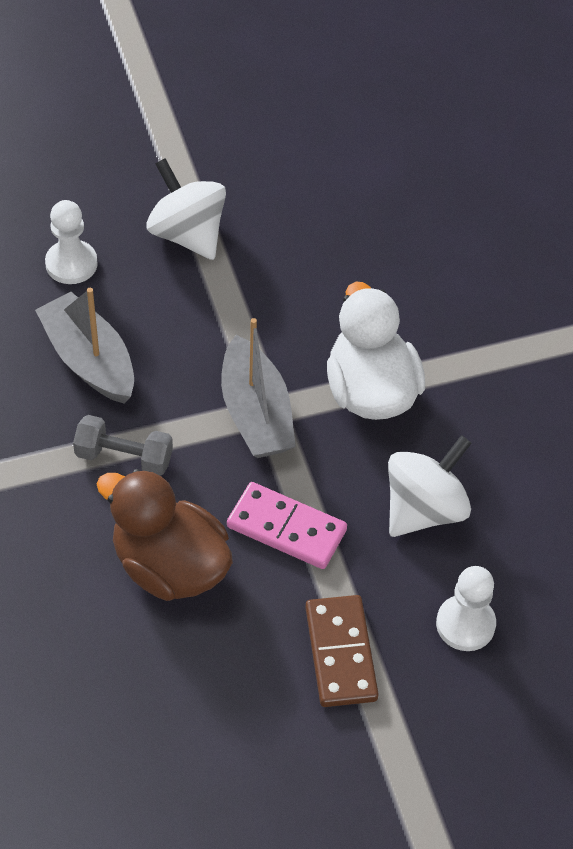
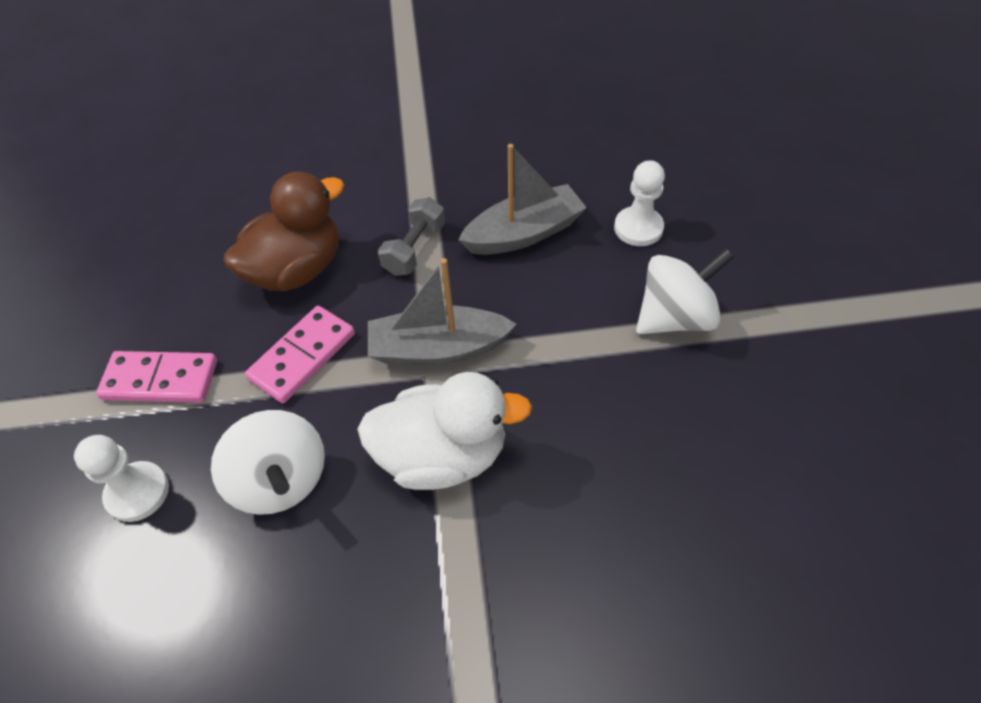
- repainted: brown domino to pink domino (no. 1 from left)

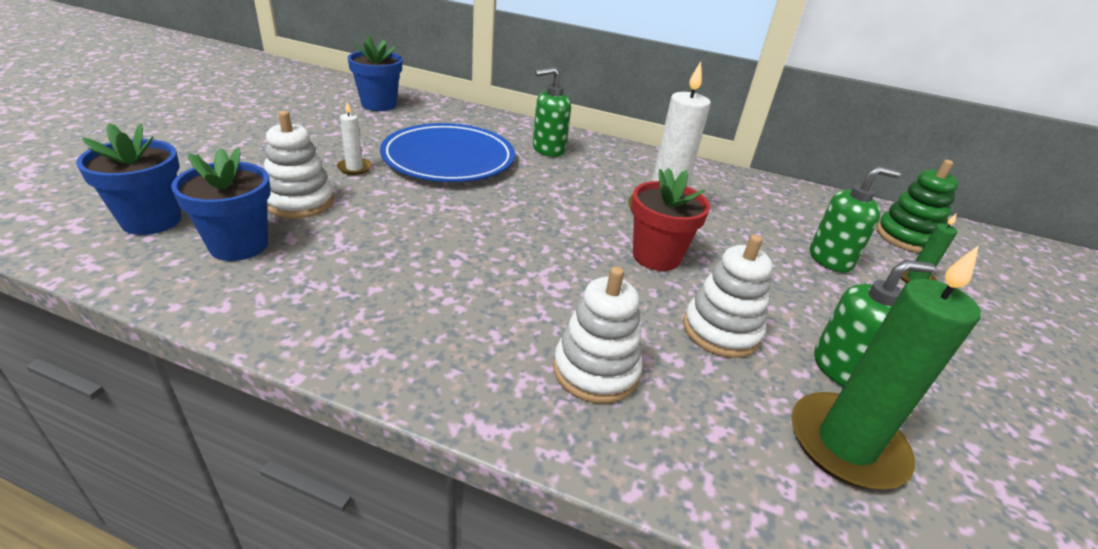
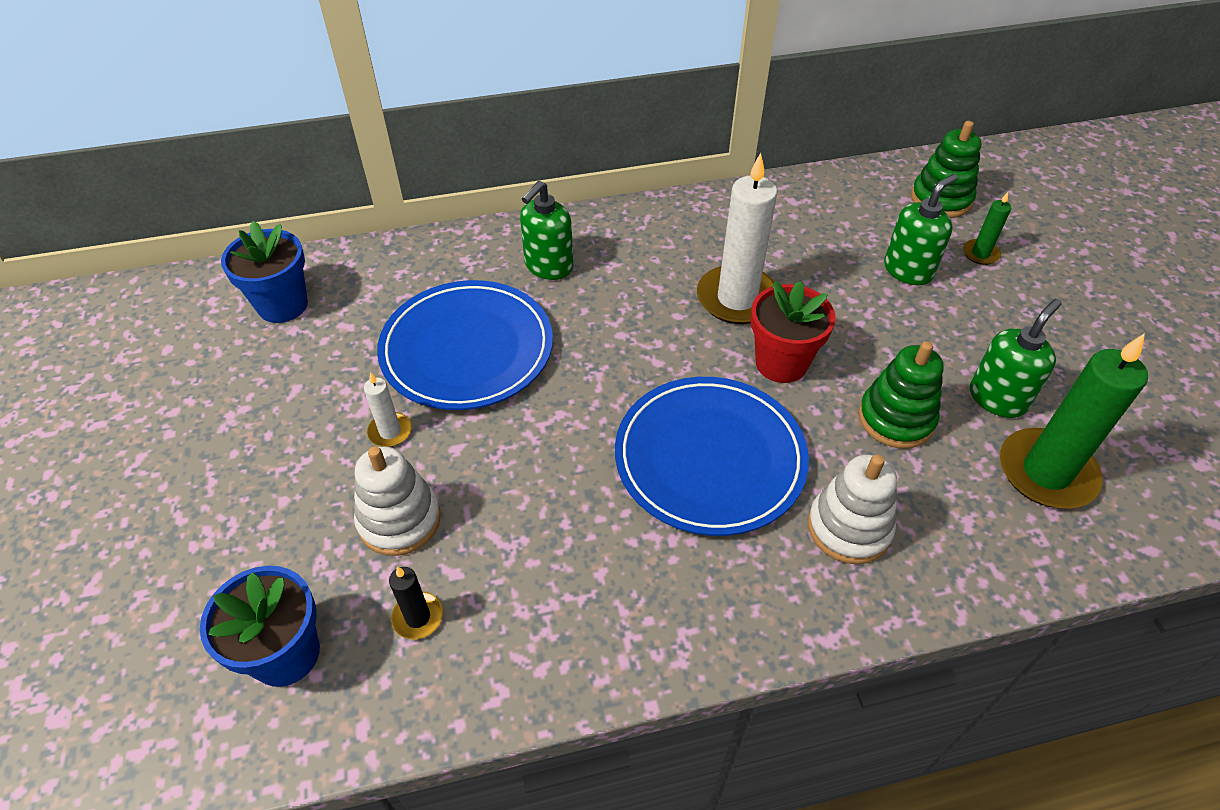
- swapped: blue flower pot (no. 2 from left) to black candle
- repainted: white stacking toy (no. 3 from left) to green stacking toy (no. 1 from left)
- new: blue plate (no. 2 from left)

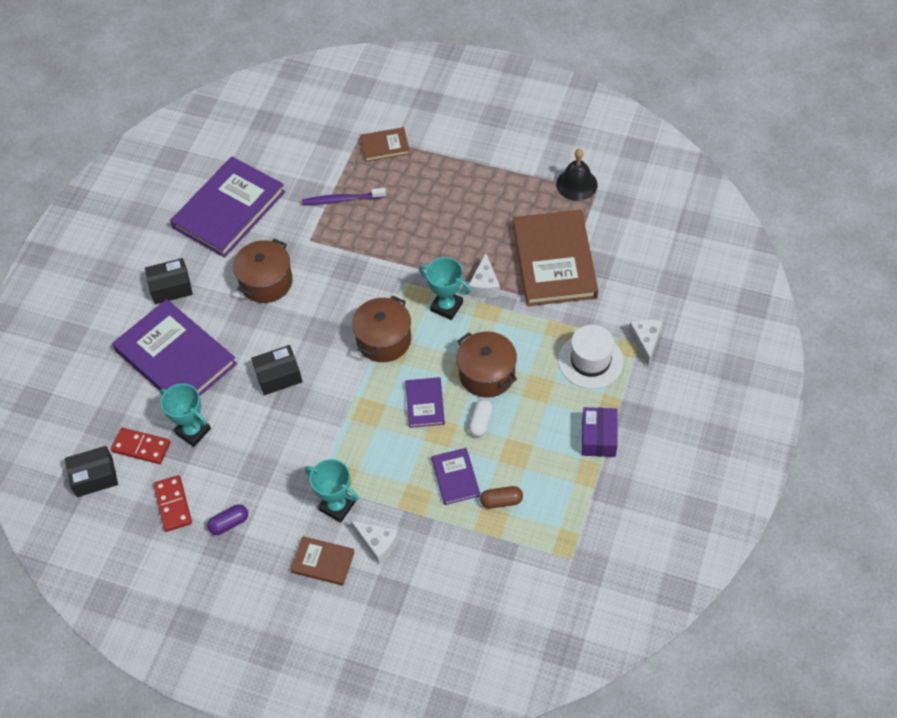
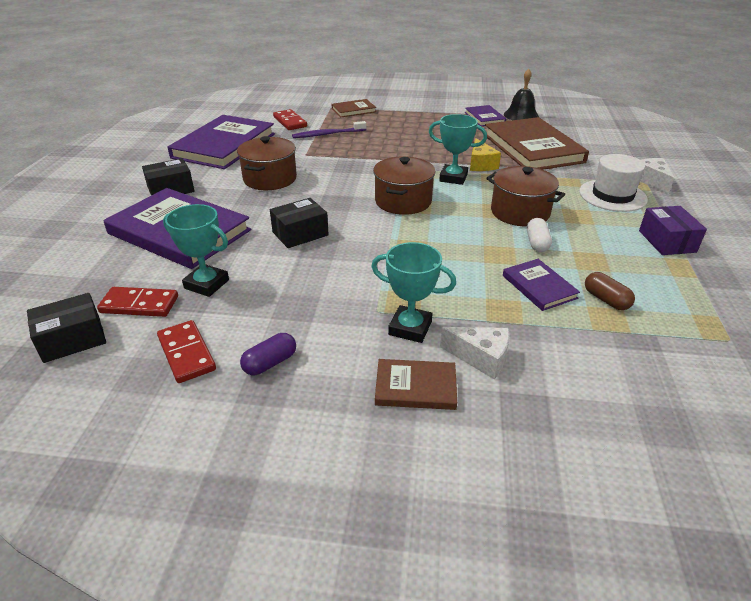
- shifted: purple book (no. 3 from left)
- repainted: white cheese (no. 2 from left) to yellow cheese
- rotated: brown capsule 75 degrees clockwise
- new: red domino (no. 3 from left)

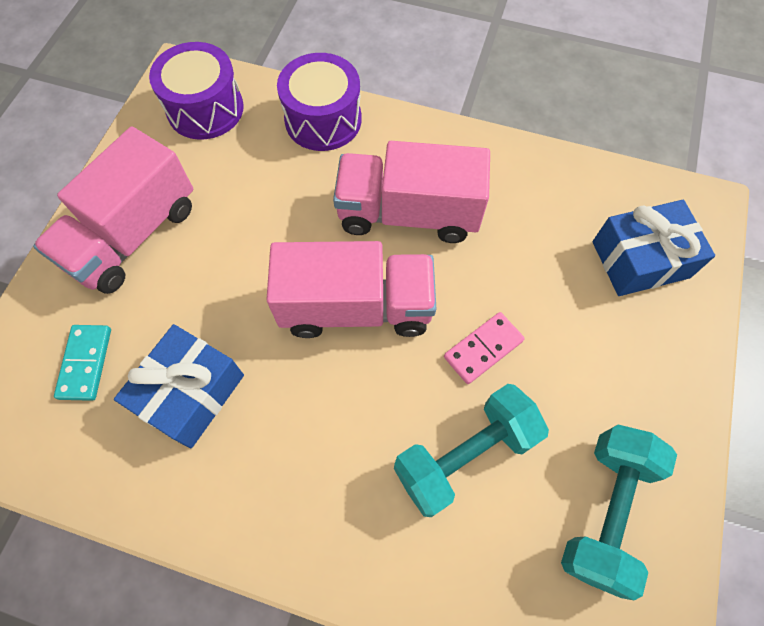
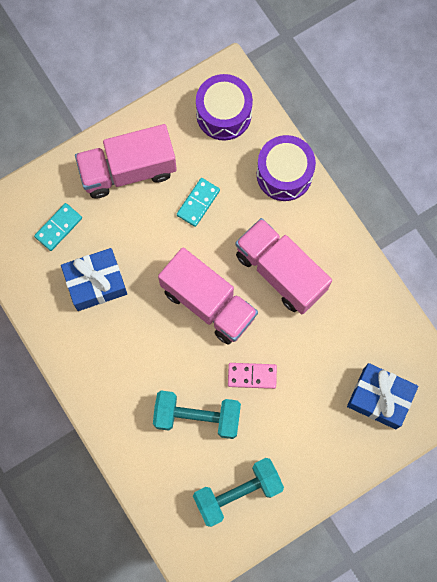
- new: turquoise domino (no. 2 from left)

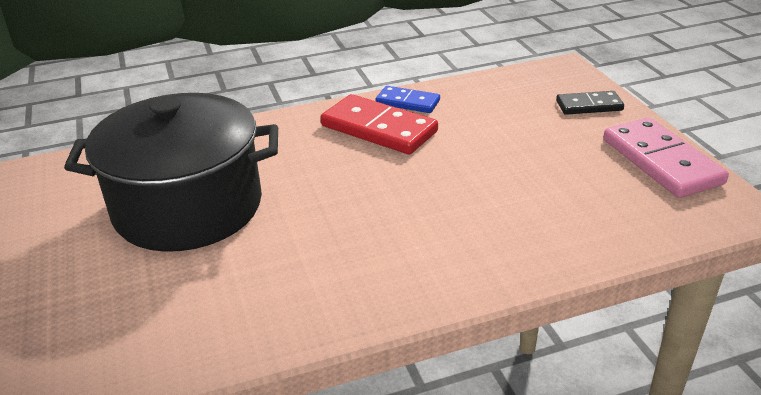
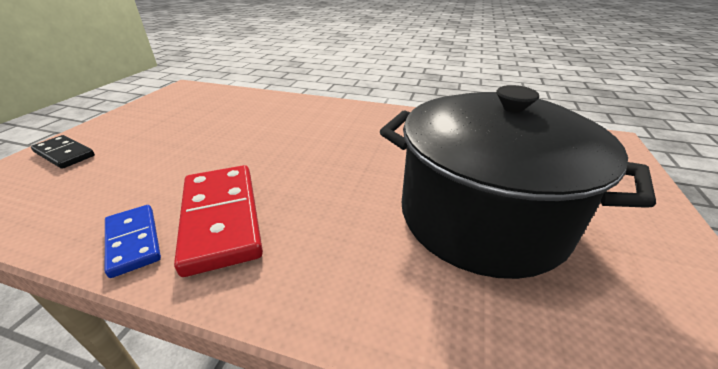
- gone: pink domino

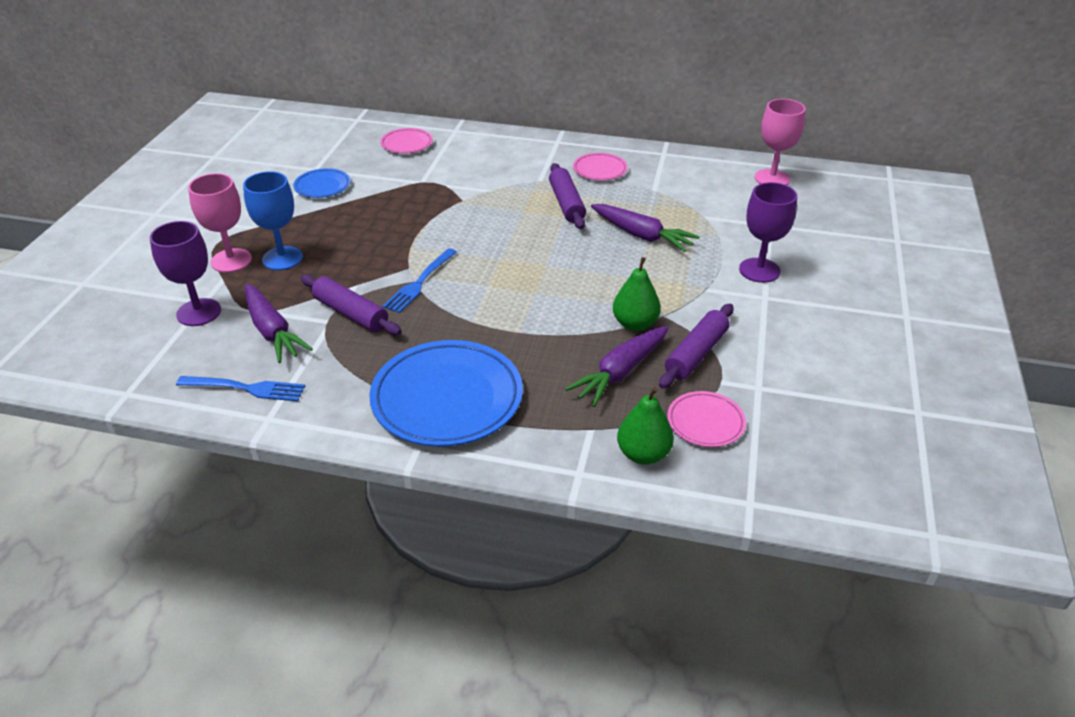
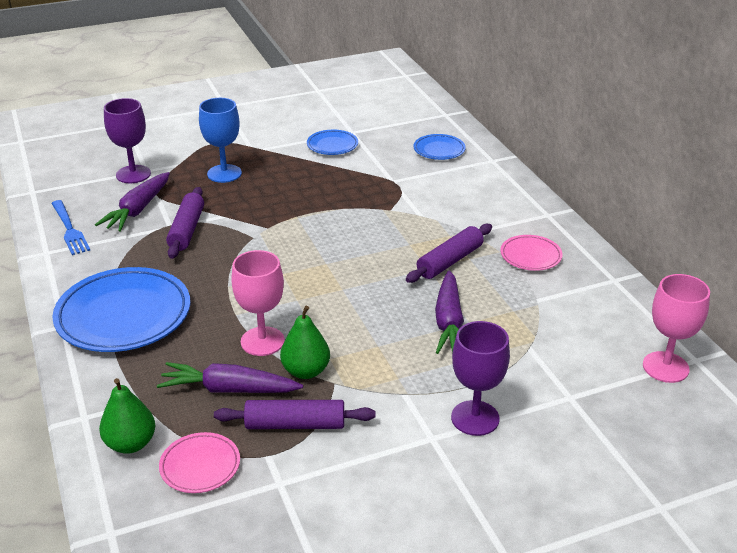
- shifted: pink goblet (no. 1 from left)
- repainted: pink plate (no. 1 from left) to blue plate (no. 3 from left)
- gone: blue fork (no. 2 from left)

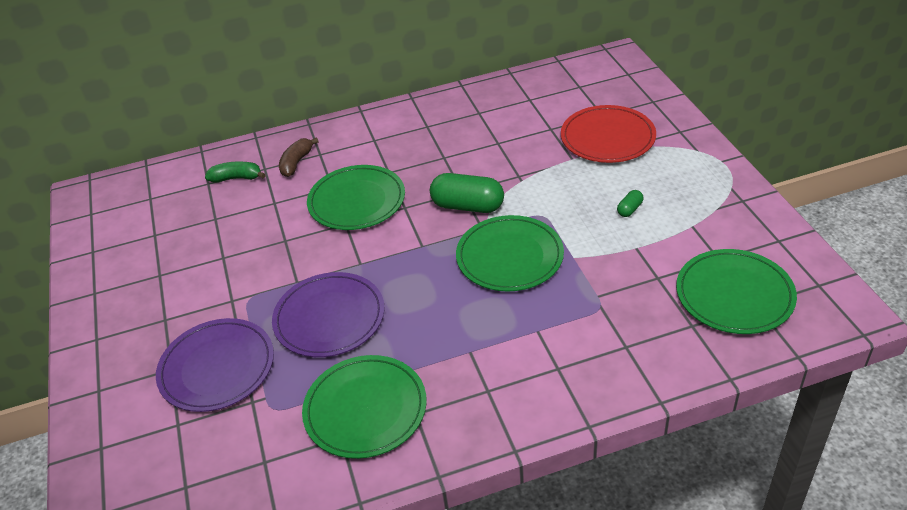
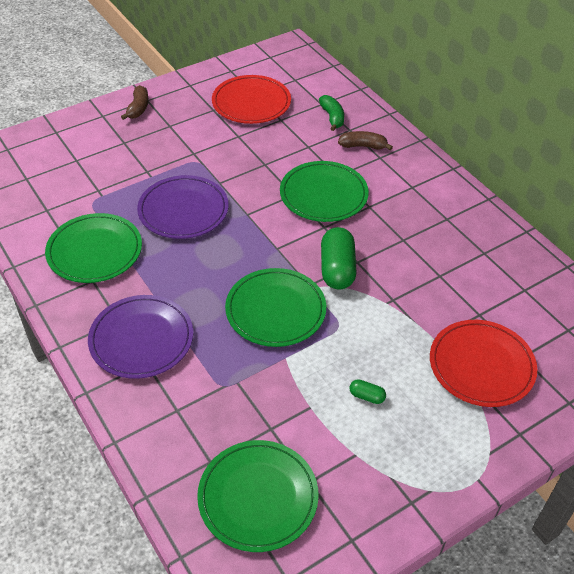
- shifted: purple plate (no. 1 from left)
- new: brown banana (no. 1 from left)
- new: red plate (no. 1 from left)

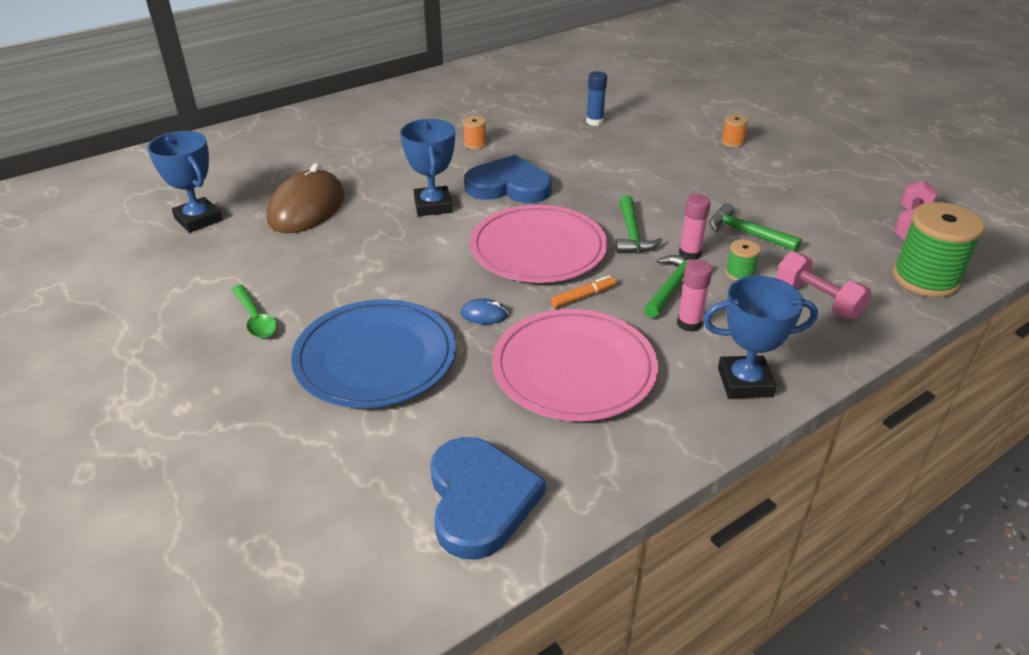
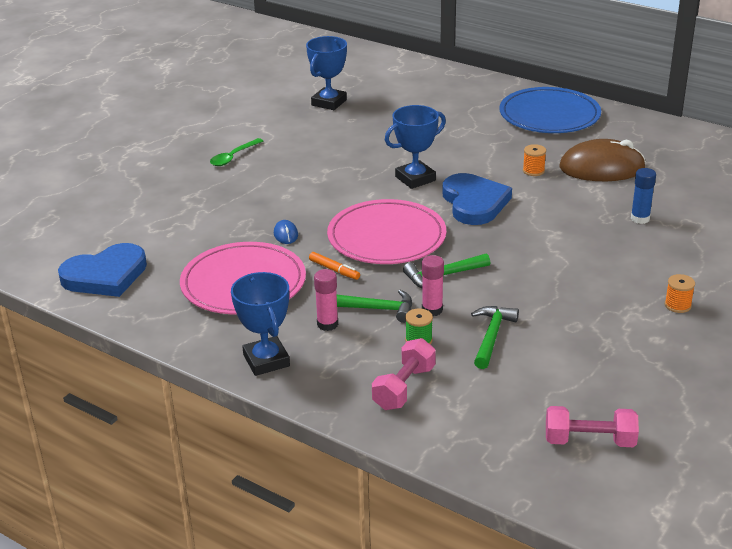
- shifted: brown mouse
- shifted: blue plate
- gone: green spool (no. 2 from left)

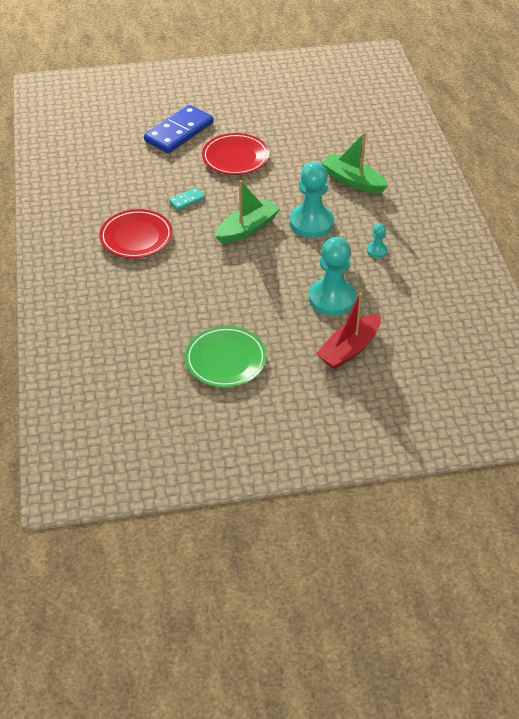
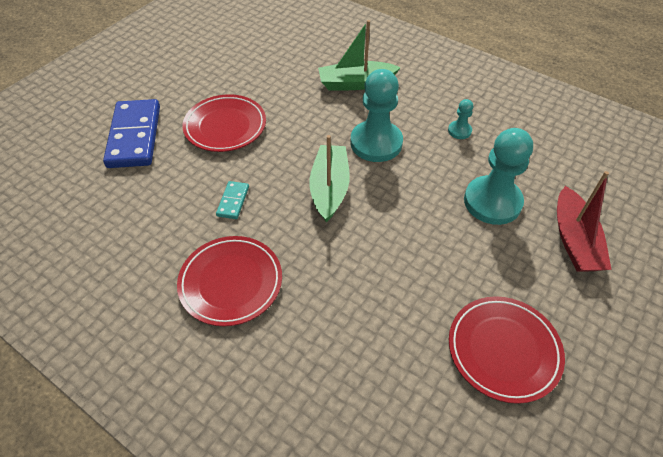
- repainted: green plate to red plate (no. 3 from left)

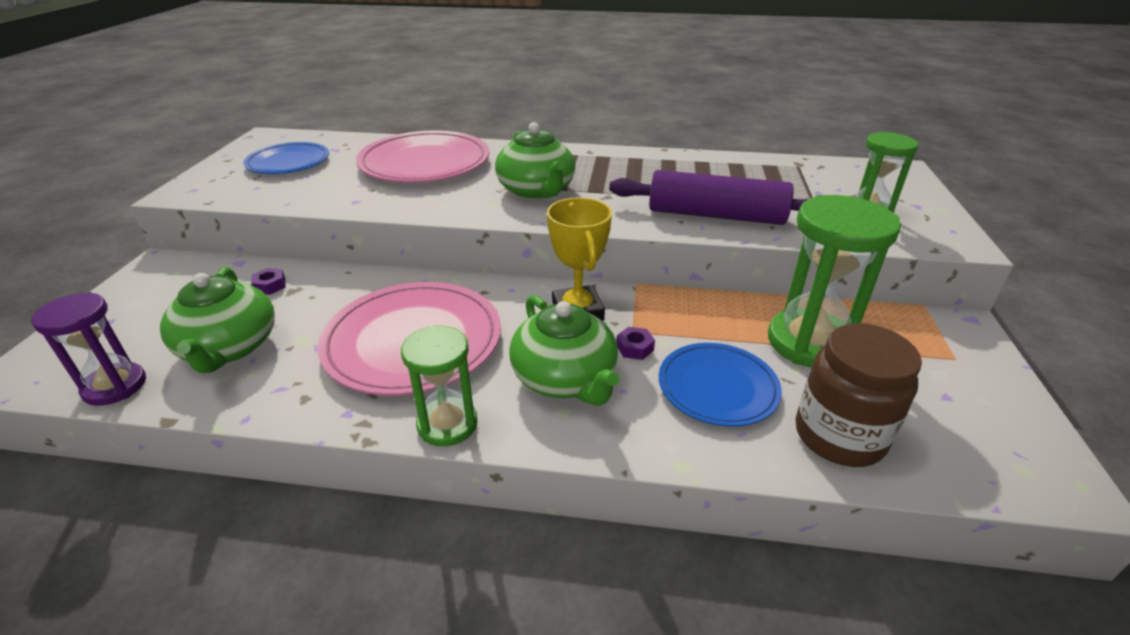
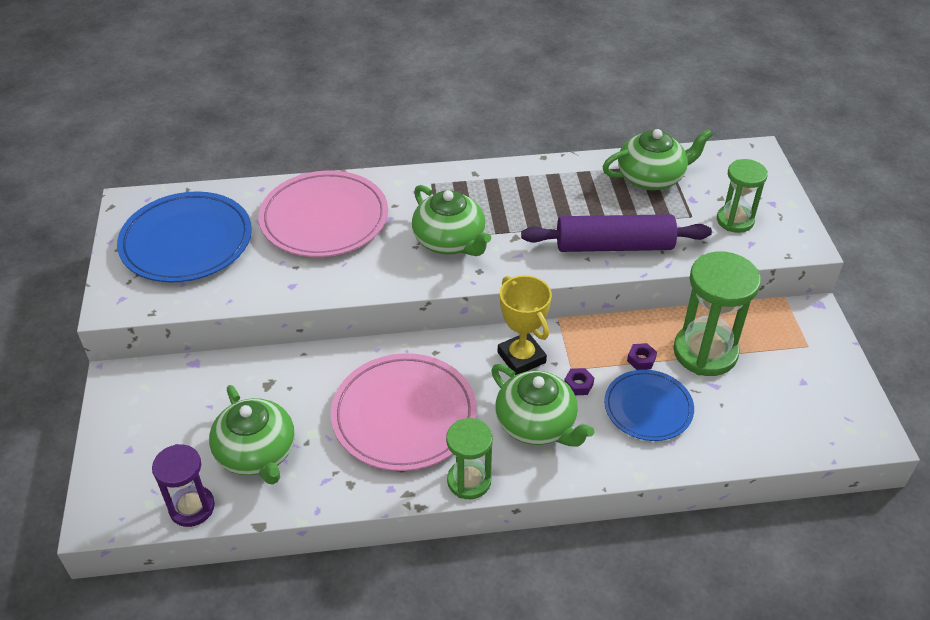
- scaled: blue plate (no. 1 from left) x1.62
- shifted: purple nut (no. 1 from left in the first image) to purple nut (no. 2 from left)
- gone: brown jar
- new: green teapot (no. 4 from left)

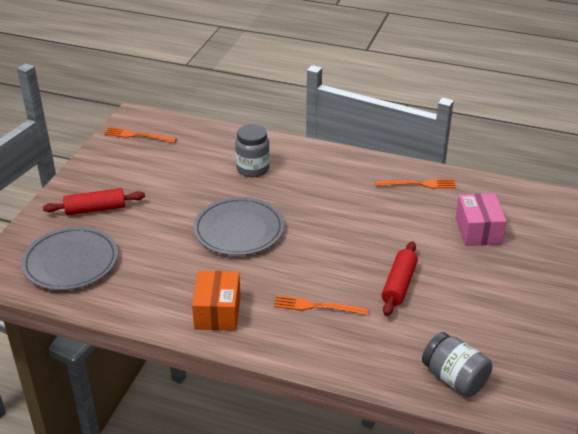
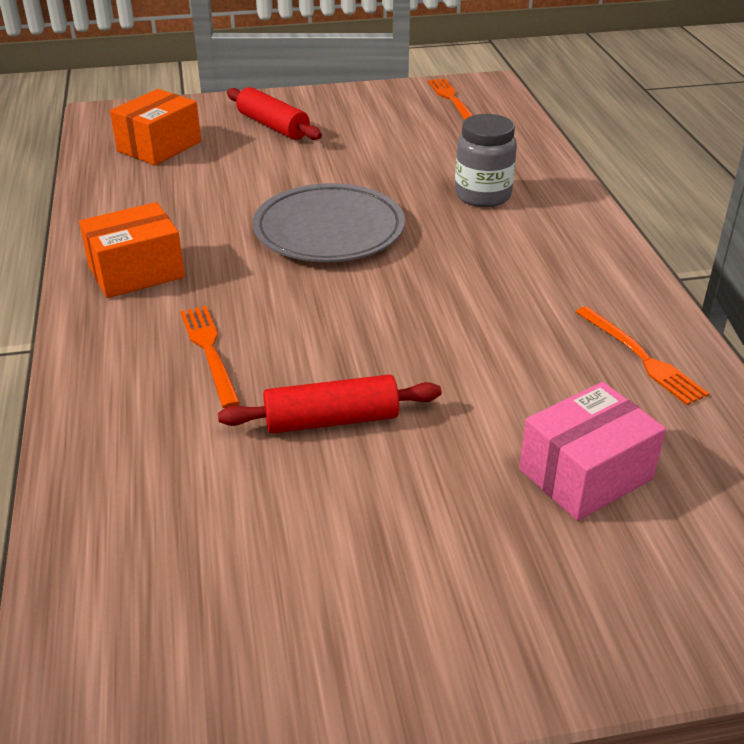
- swapped: grey plate (no. 1 from left) to orange box (no. 2 from left)
- gone: grey jar (no. 2 from left)

